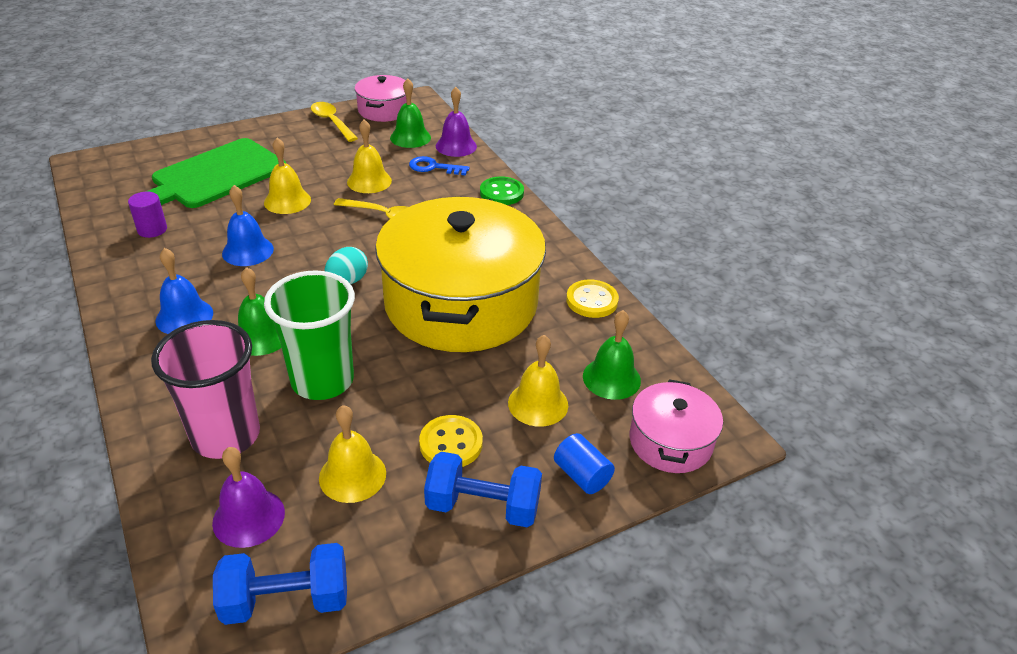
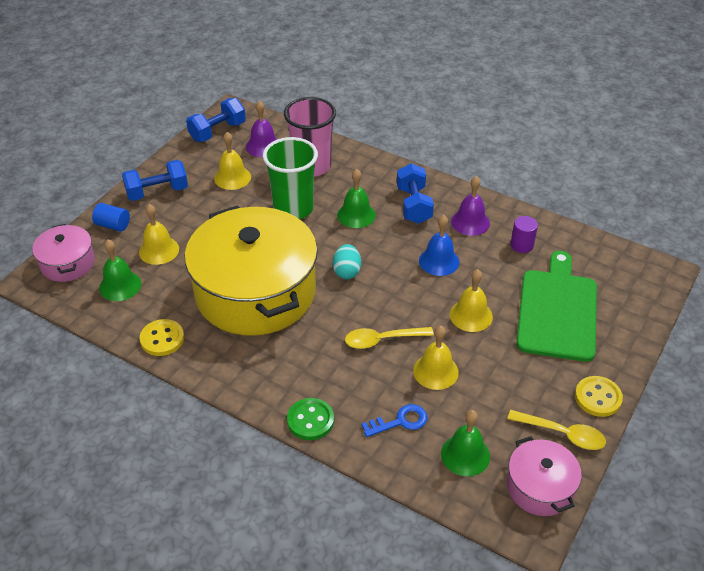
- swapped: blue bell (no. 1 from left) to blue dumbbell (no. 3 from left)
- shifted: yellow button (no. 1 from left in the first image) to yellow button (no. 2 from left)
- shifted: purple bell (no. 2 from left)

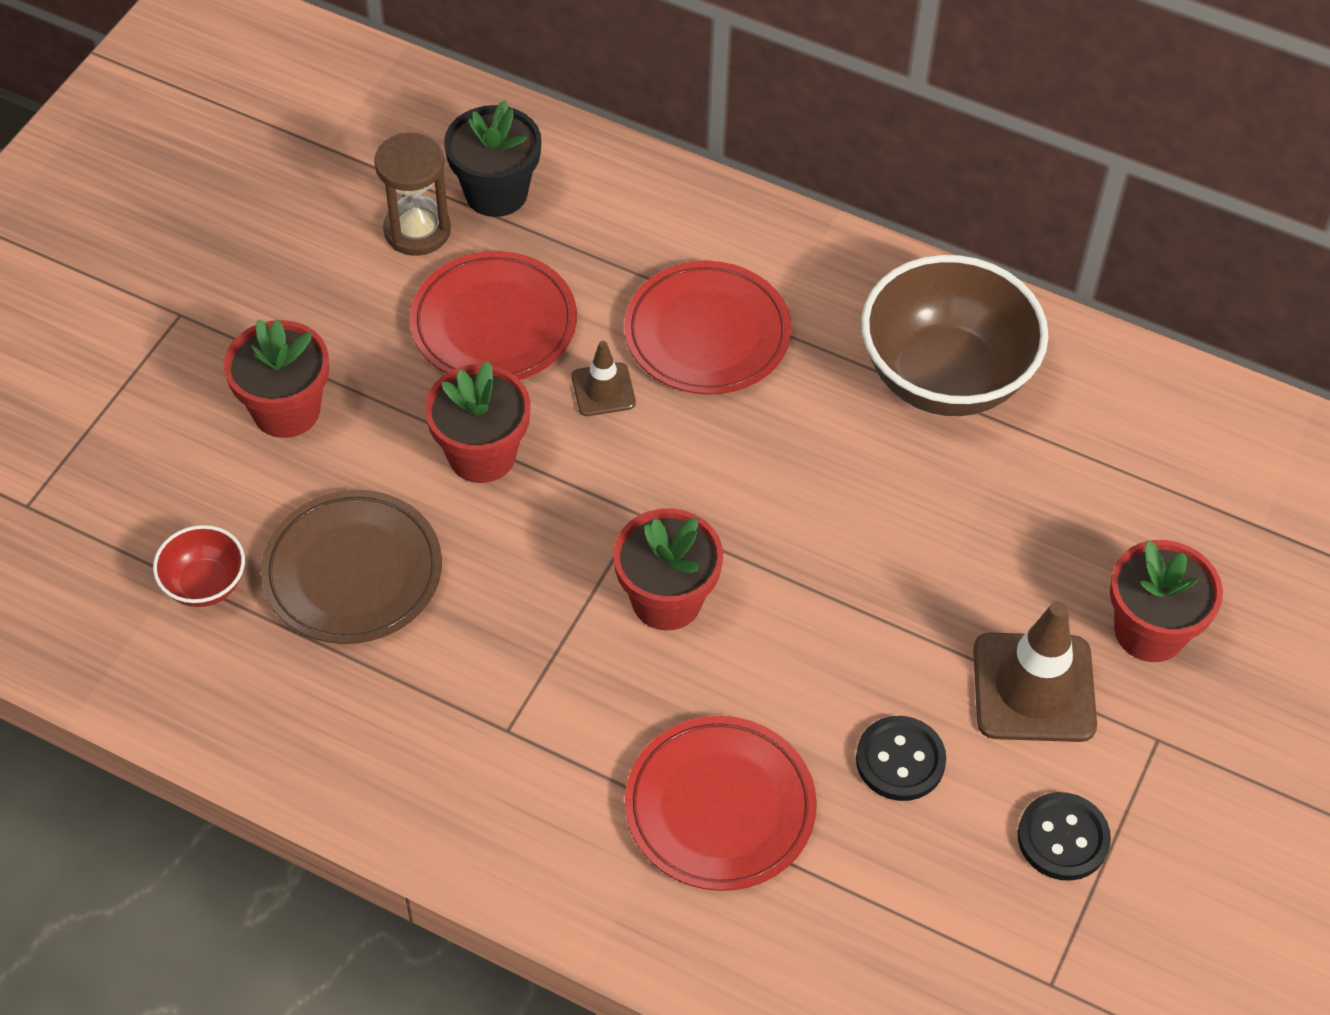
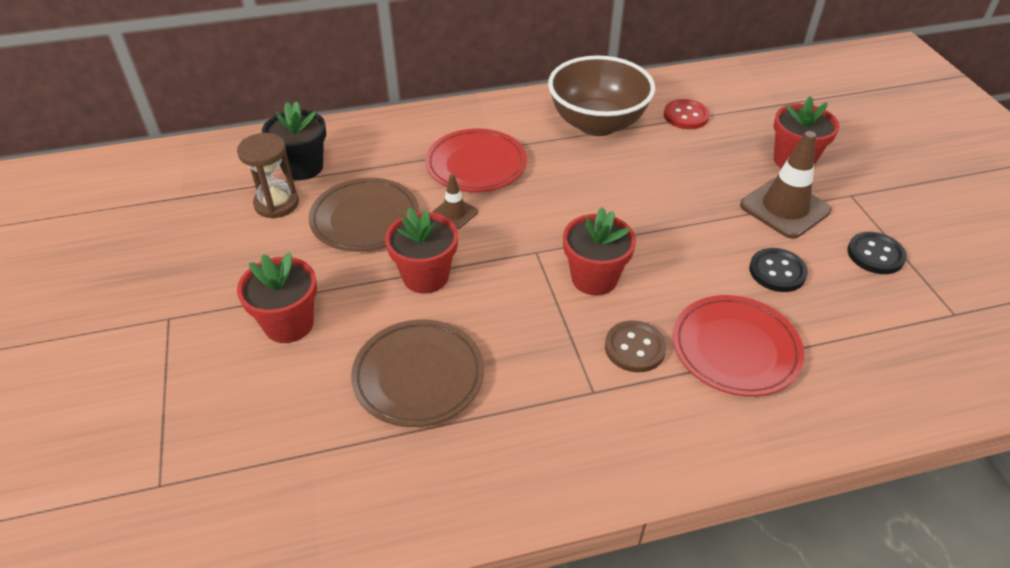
- gone: red bowl
- repainted: red plate (no. 1 from left) to brown plate (no. 1 from left)
- new: brown button
- new: red button

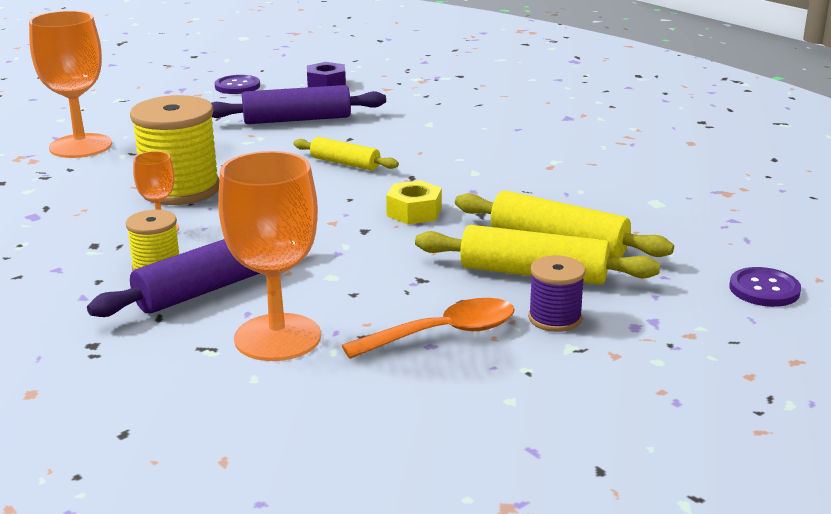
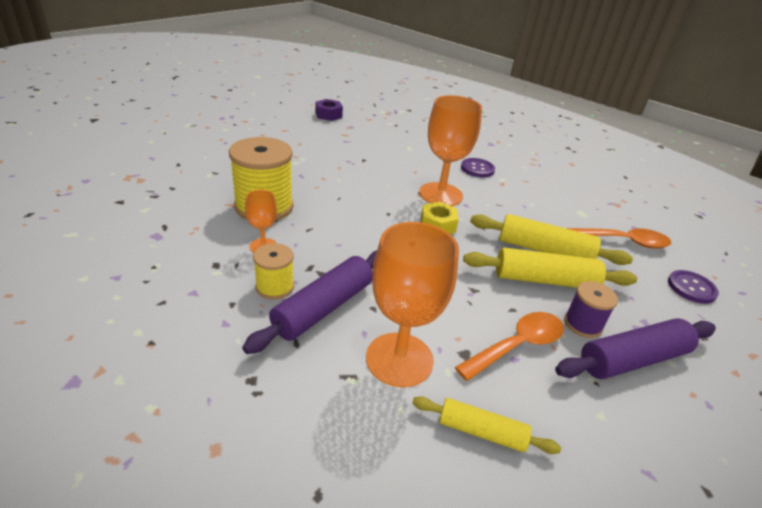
- shifted: orange goblet (no. 1 from left in the first image) to orange goblet (no. 3 from left)
- shifted: purple rolling pin (no. 2 from left)
- shifted: purple button (no. 1 from left)
- shifted: yellow rolling pin (no. 1 from left)
- new: orange spoon (no. 2 from left)

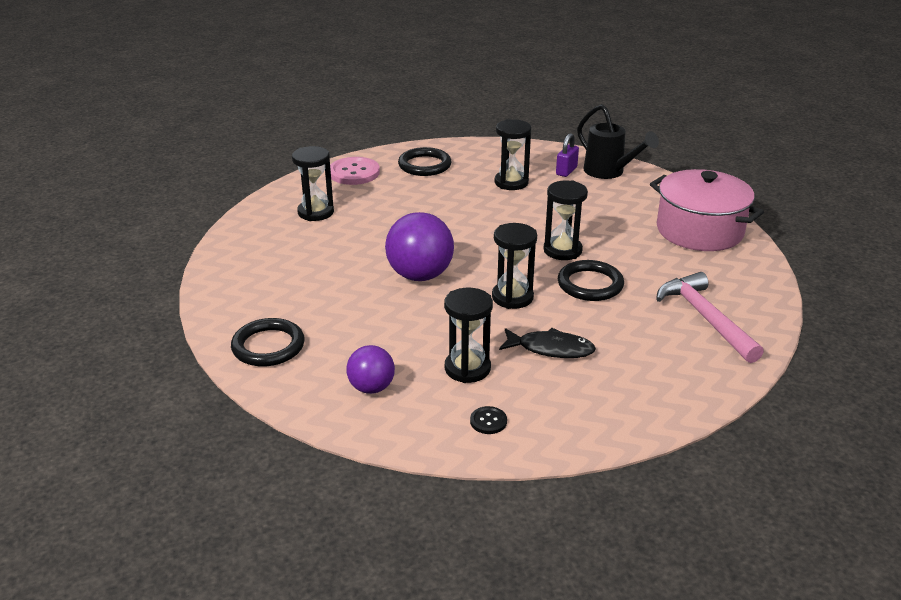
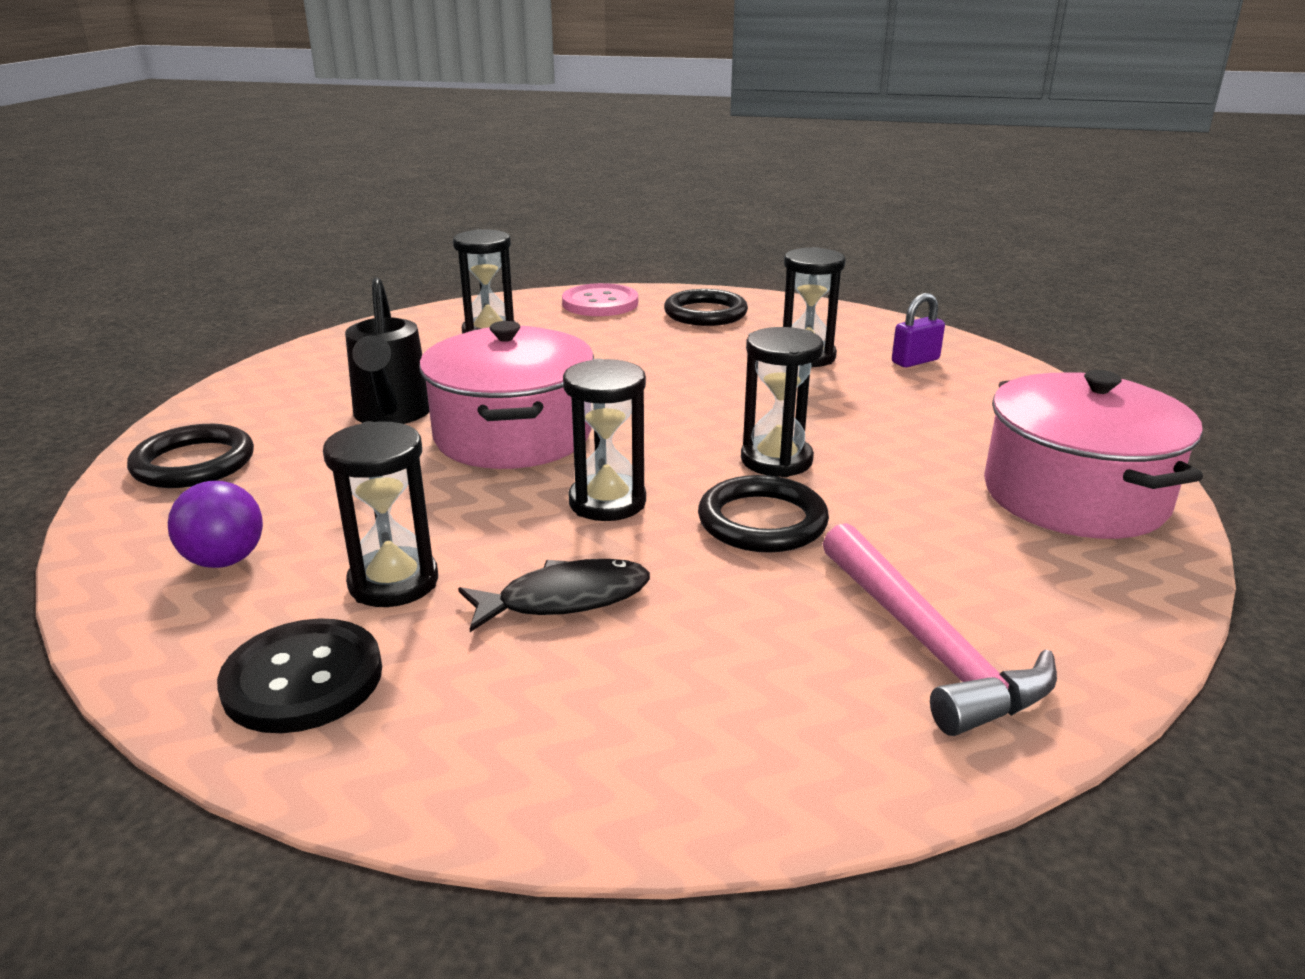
- swapped: purple ball (no. 2 from left) to pink pot (no. 1 from left)
- scaled: black button x2.05
- rotated: black fish 60 degrees counterclockwise
- shifted: black watering can
- rotated: pink hammer 150 degrees clockwise

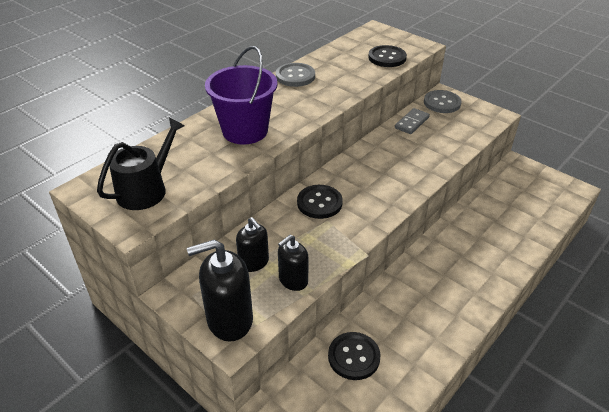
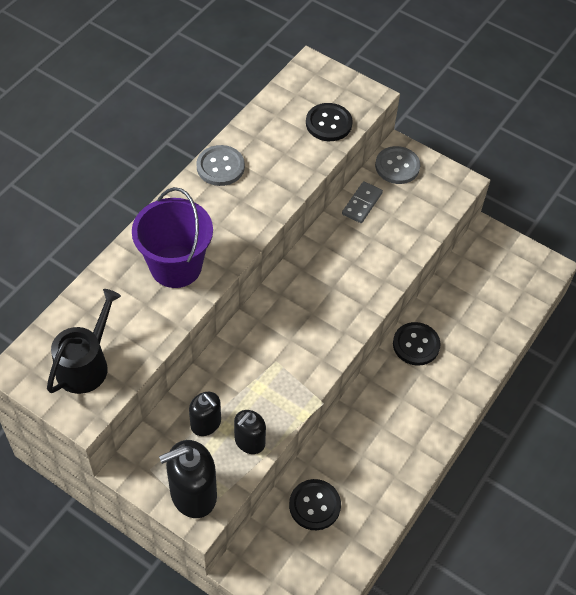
- shifted: black button (no. 1 from left in the first image) to black button (no. 3 from left)

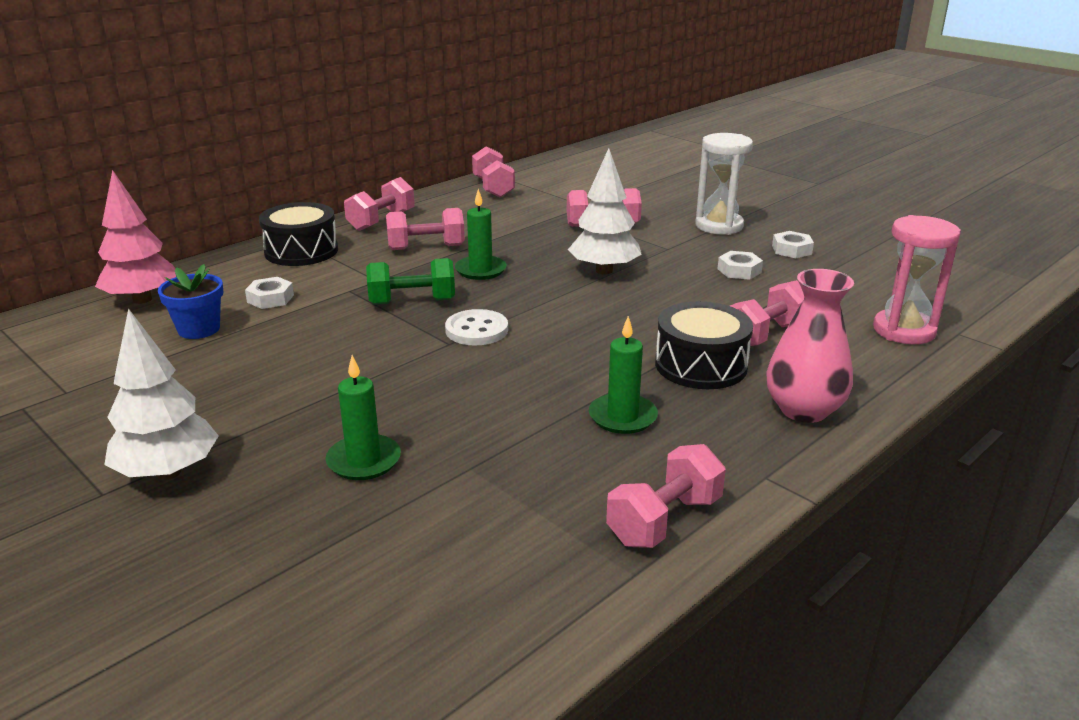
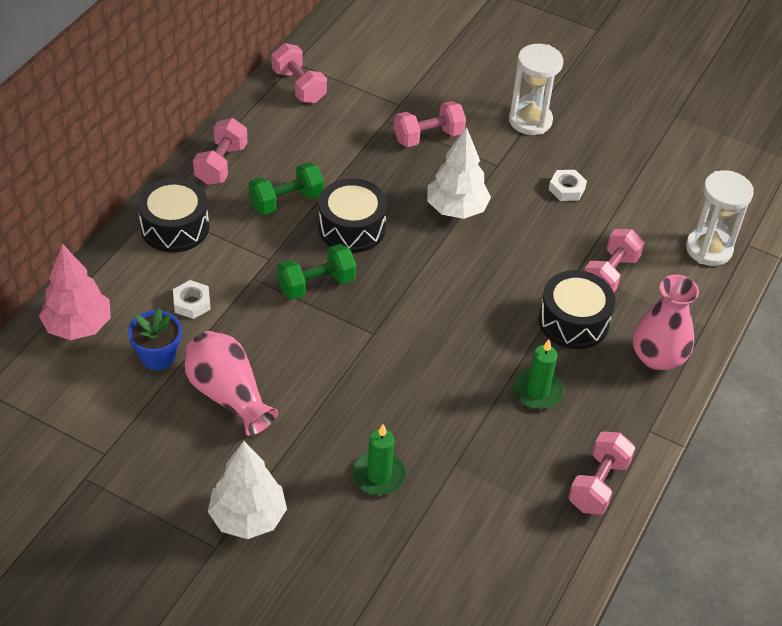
- repainted: pink dumbbell (no. 2 from left) to green dumbbell (no. 1 from left)
- gone: white button
- swapped: green candle (no. 2 from left) to black drum (no. 2 from left)
- gone: white nut (no. 3 from left)
- repainted: pink hourglass to white hourglass (no. 2 from left)
- new: pink vase (no. 1 from left)

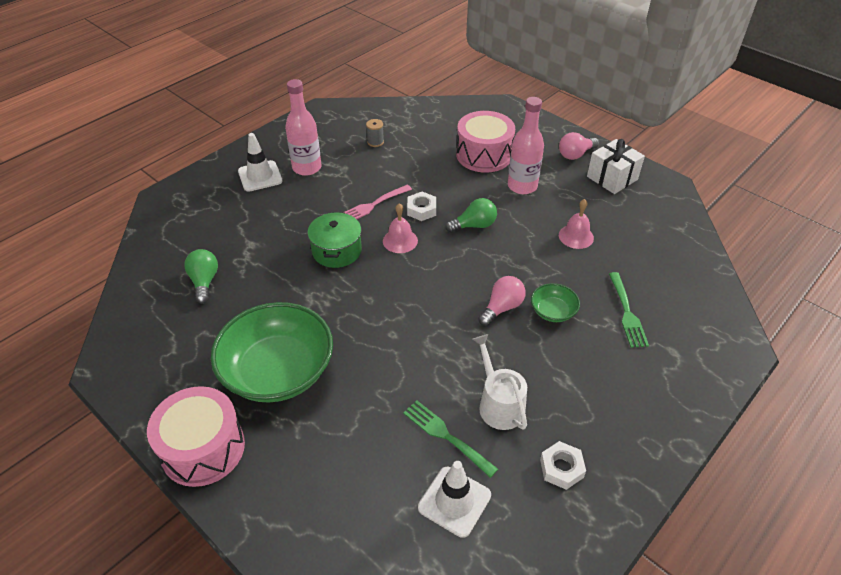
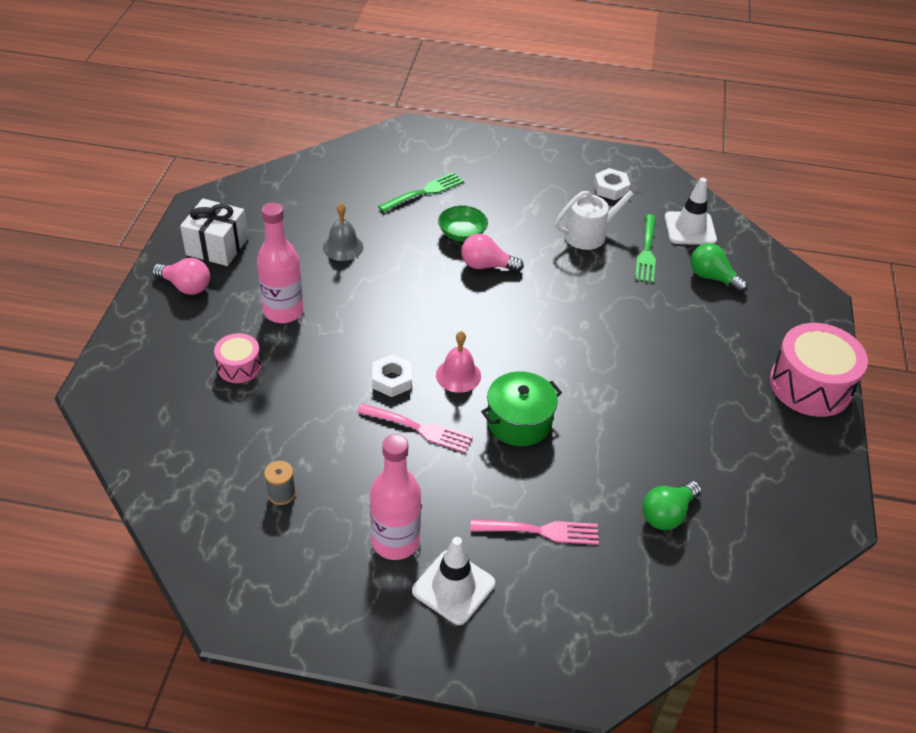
- gone: green bowl (no. 1 from left)
- shifted: green light bulb (no. 2 from left)
- scaled: pink drum (no. 2 from left in the first image) x0.53
- rotated: white watering can 150 degrees counterclockwise
- repainted: pink bell (no. 2 from left) to grey bell
- new: pink fork (no. 2 from left)

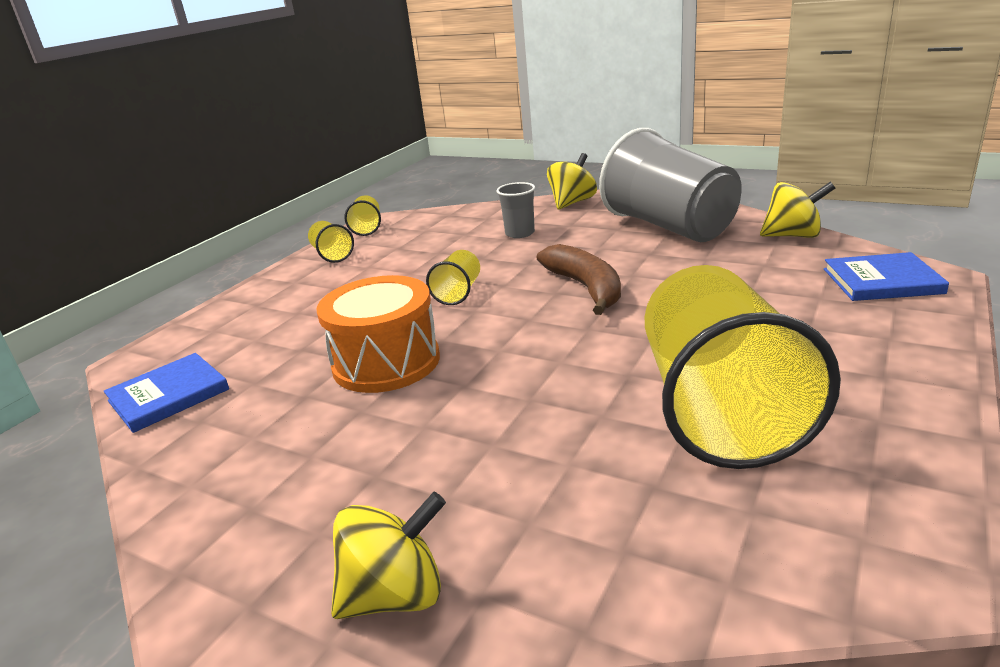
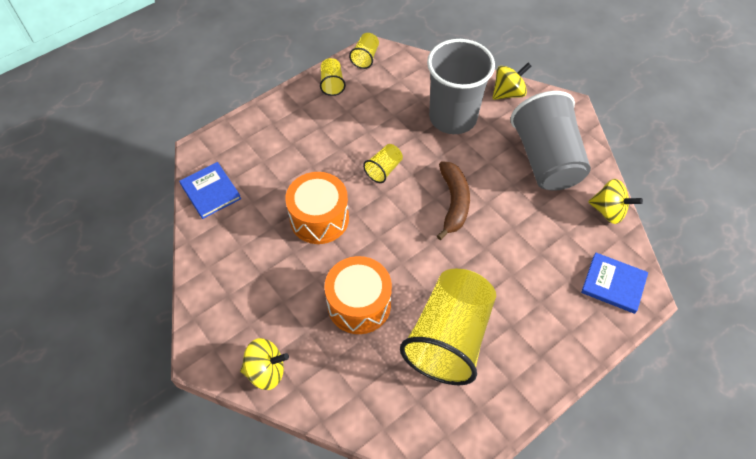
- rotated: blue book (no. 1 from left) 75 degrees clockwise
- scaled: grey cup (no. 1 from left) x2.34
- new: orange drum (no. 2 from left)

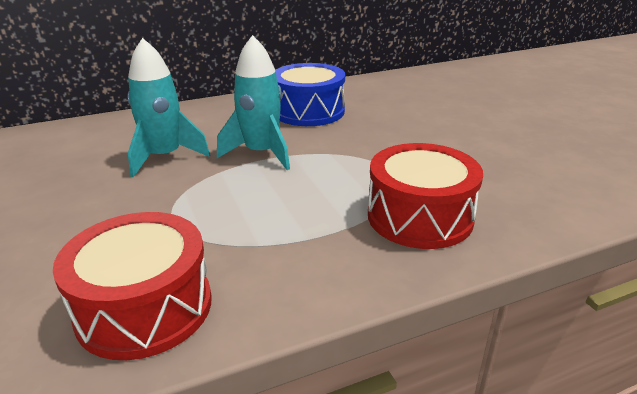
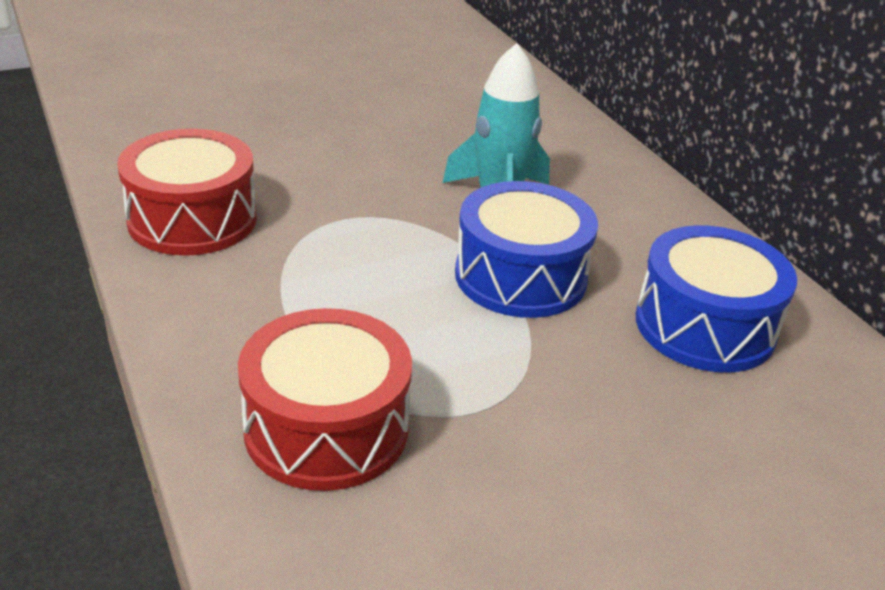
- swapped: turquoise rocket (no. 2 from left) to blue drum (no. 1 from left)

